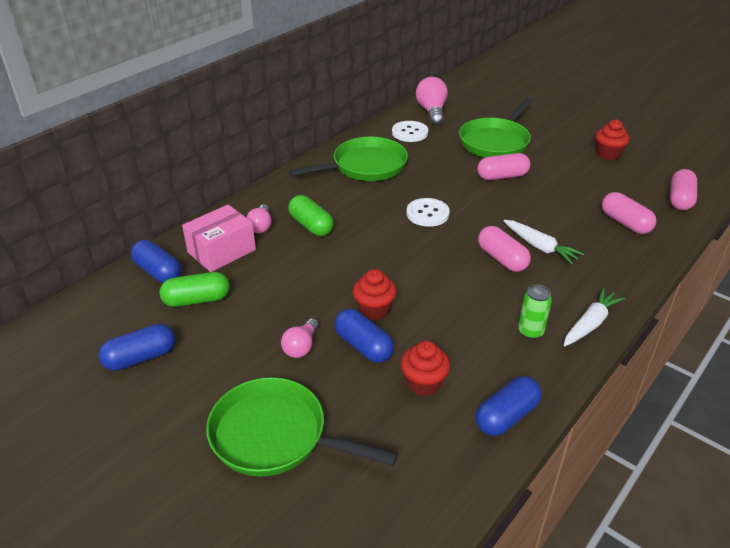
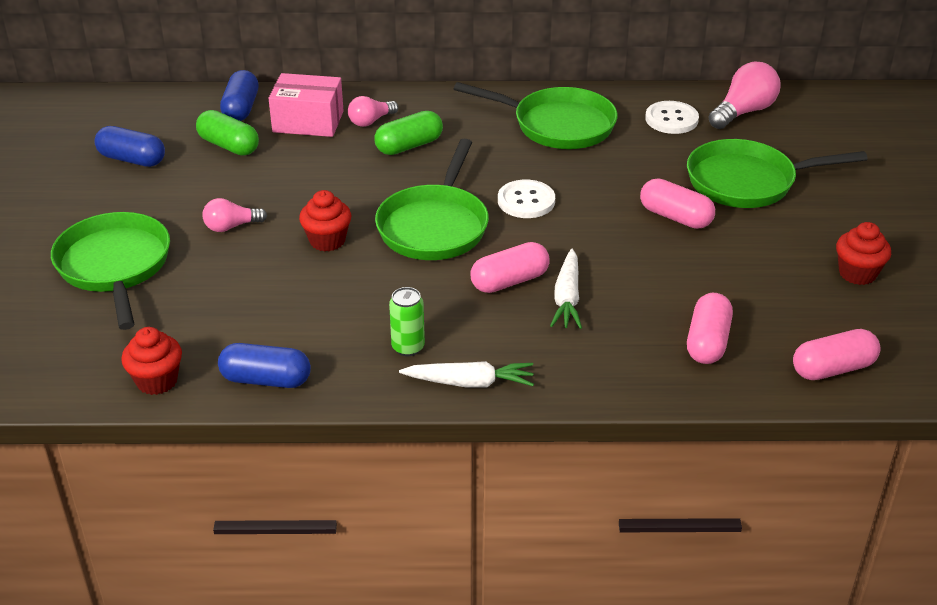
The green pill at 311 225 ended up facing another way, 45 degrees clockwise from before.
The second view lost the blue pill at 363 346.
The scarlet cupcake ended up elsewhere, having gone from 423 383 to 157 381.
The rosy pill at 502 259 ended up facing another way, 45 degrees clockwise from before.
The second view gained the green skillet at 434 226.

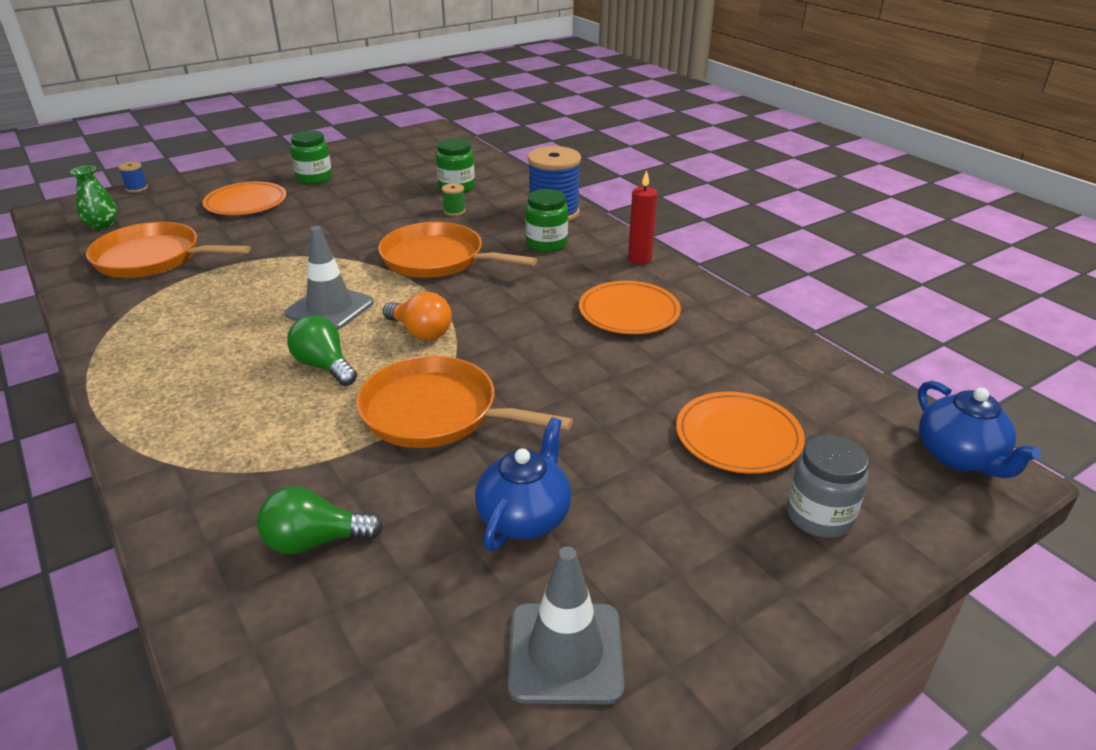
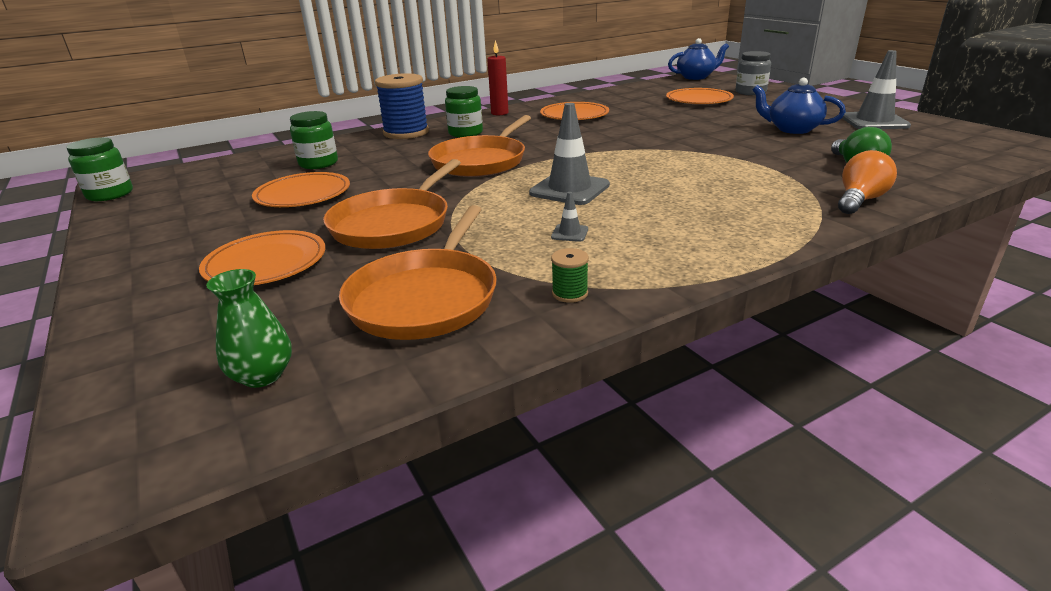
The second view lost the blue bobbin at 136 188.
The second view lost the green light bulb at 324 366.
The green jar ended up elsewhere, having gone from 314 178 to 110 194.
The bright orange skillet ended up elsewhere, having gone from 436 412 to 394 224.
The bright orange light bulb ended up elsewhere, having gone from 421 332 to 859 200.
The green bobbin ended up elsewhere, having gone from 454 211 to 570 293.
The second view gained the bright orange dinner plate at 303 194.
The second view gained the ash-grey road cone at 569 233.

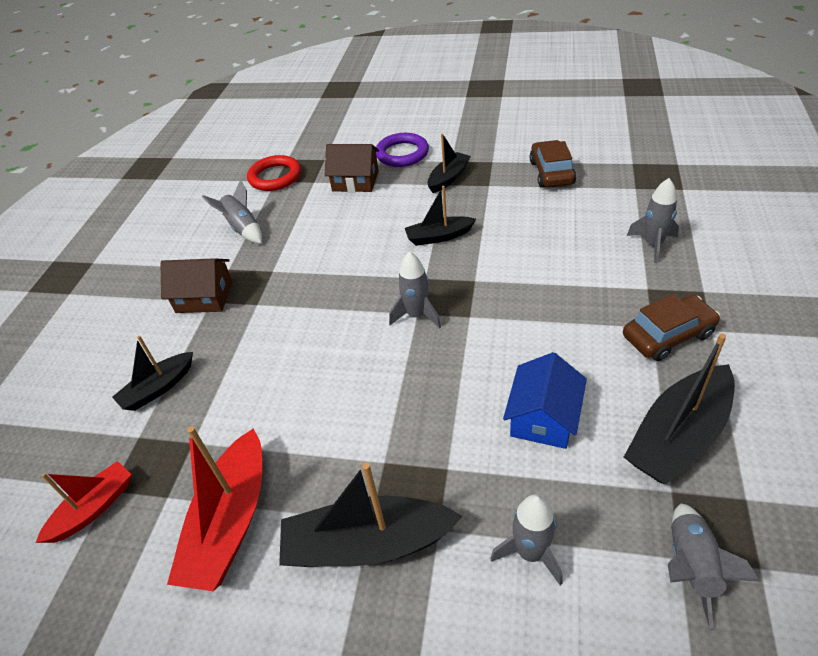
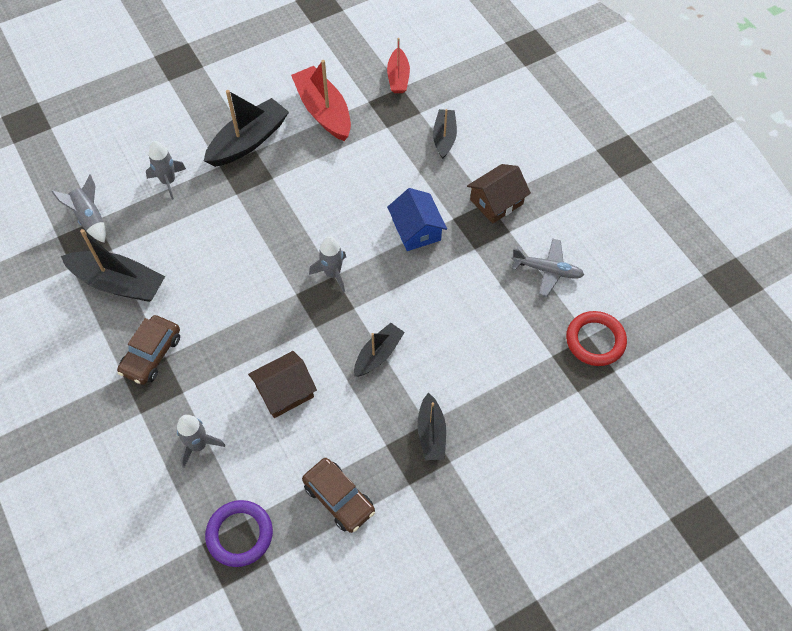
Where the ash-grey toy rocket stood at 243 228, the ash-grey toy plane came to stand at 547 270.
The dark brown toy house ended up elsewhere, having gone from 355 181 to 284 391.
The royal purple torus ended up elsewhere, having gone from 402 154 to 239 534.
The blue toy house ended up elsewhere, having gone from 543 417 to 416 230.
The jet-black boat at 678 436 ended up facing another way, 105 degrees clockwise from before.

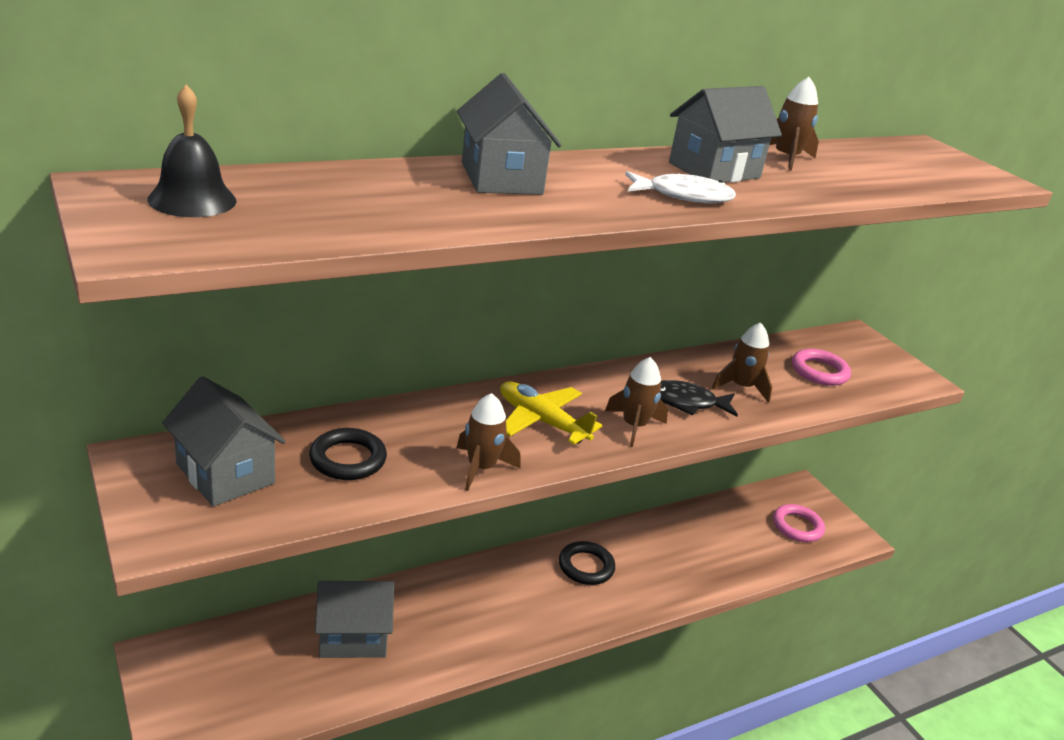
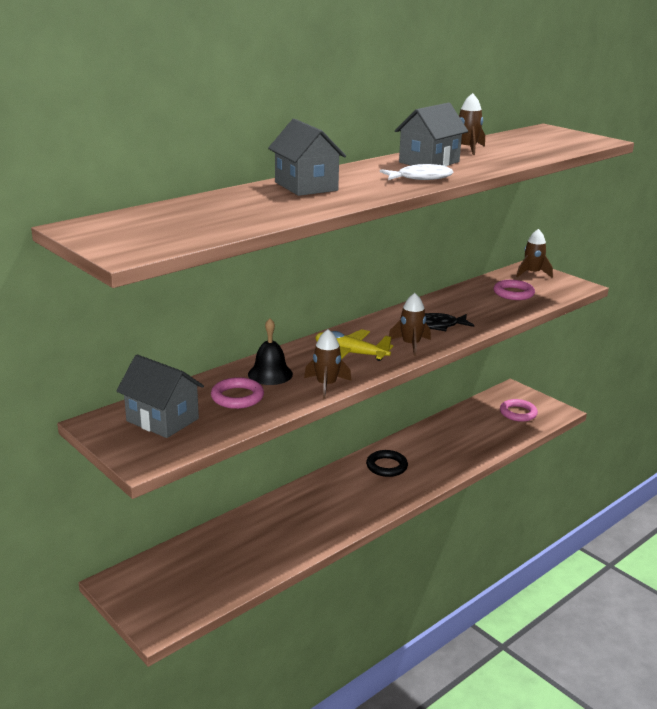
The jet-black hand bell ended up elsewhere, having gone from 192 200 to 270 374.
What was the jet-black torus at 348 459 turned into the rosy torus at 237 397.
The second view lost the ash-grey toy house at 353 636.
The dark brown toy rocket ended up elsewhere, having gone from 741 387 to 532 273.

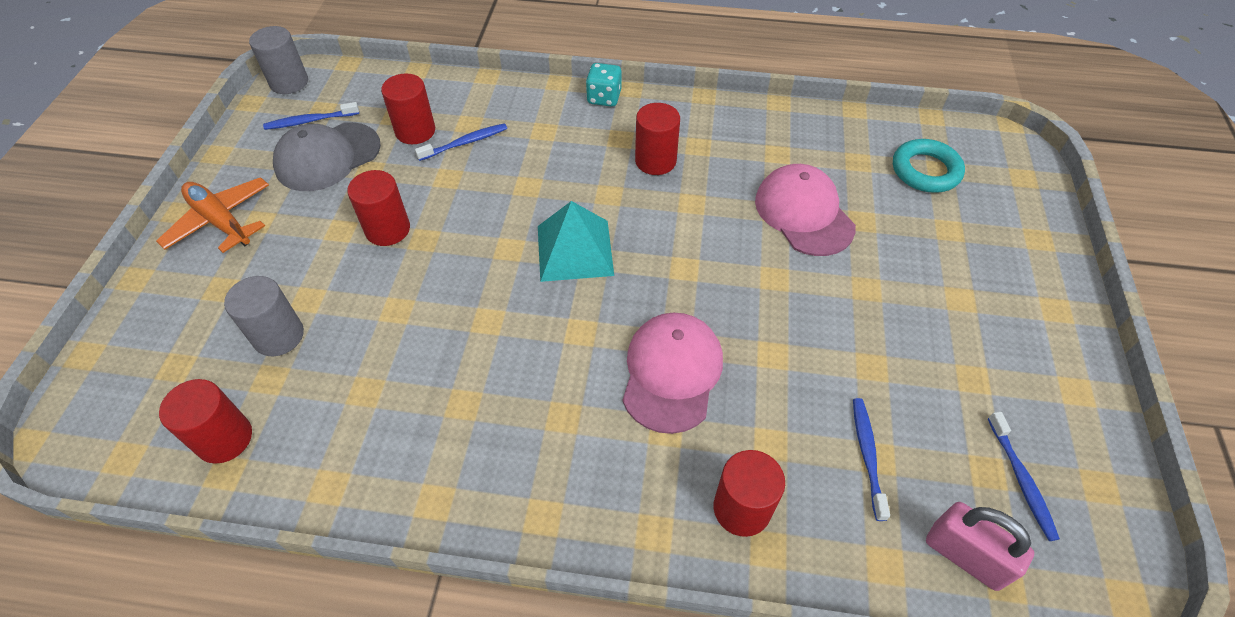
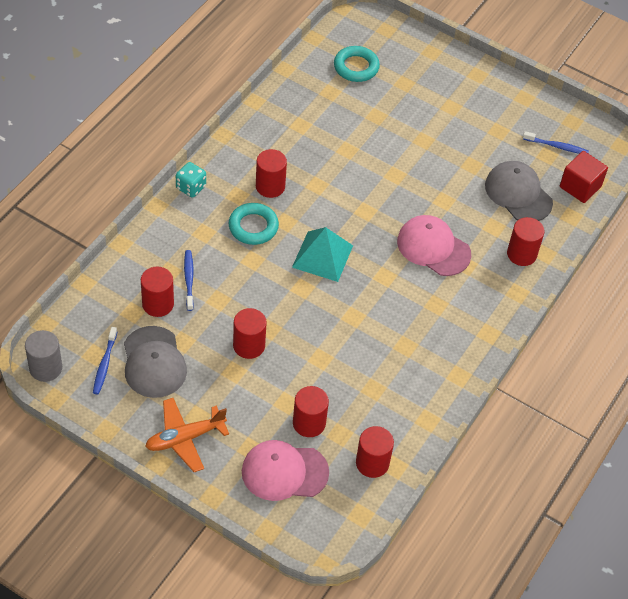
What was the ash-grey solid cylinder at 278 336 turned into the scarlet solid cylinder at 309 423.
The rosy baseball cap ended up elsewhere, having gone from 803 213 to 284 472.
Where the blue tooth brush stood at 867 455, the ash-grey baseball cap came to stand at 518 194.
Where the rosy padlock stood at 965 556, the scarlet solid cube came to stand at 580 187.
The second view gained the teal torus at 253 227.

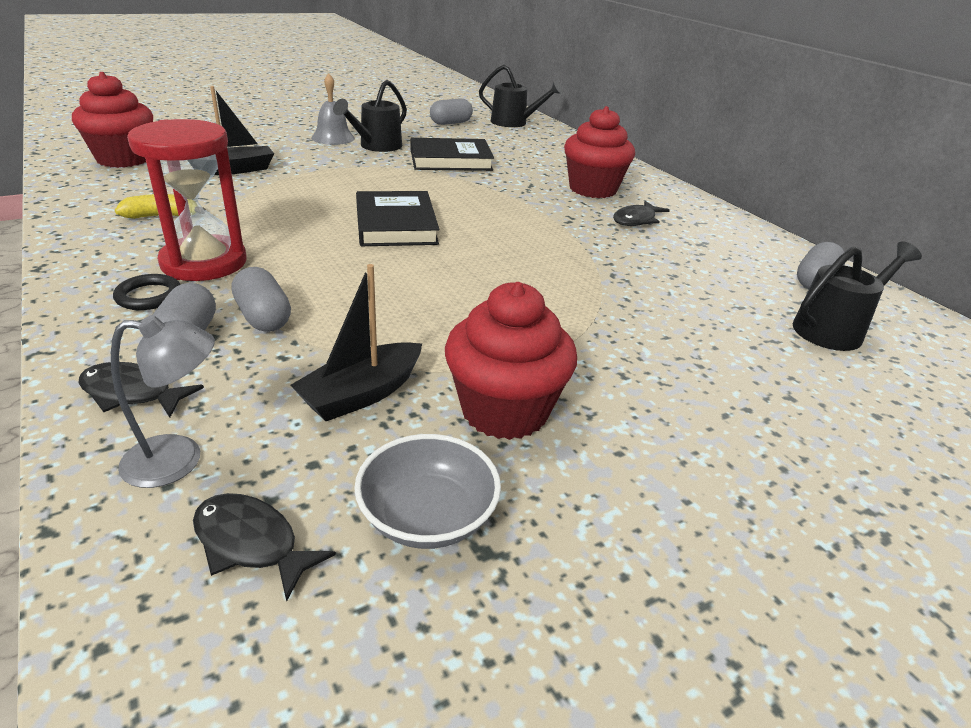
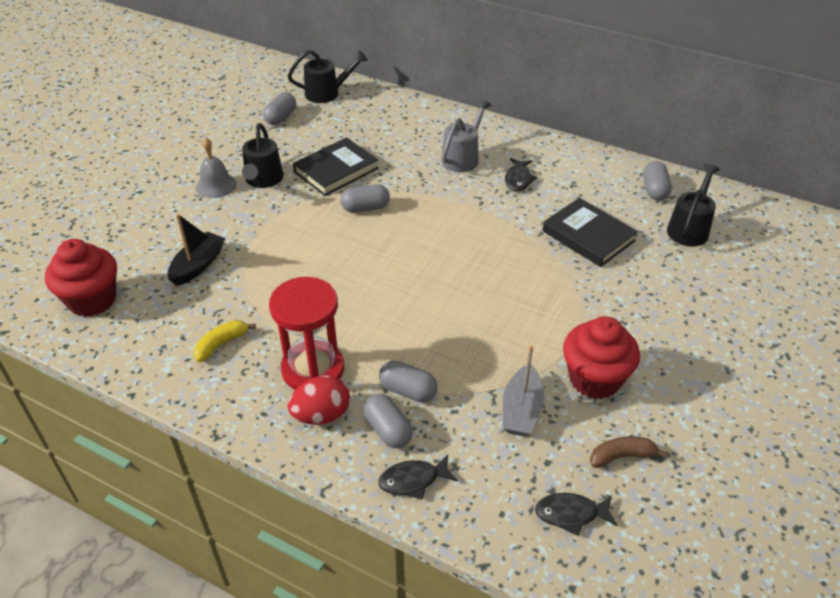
The second view lost the ash-grey lamp at 179 460.
Where the jet-black torus stood at 149 296, the scarlet egg came to stand at 321 415.
What was the jet-black boat at 361 394 turned into the ash-grey boat at 521 410.
Where the ash-grey serving bowl stood at 427 516, the dark brown toy banana came to stand at 622 456.
The jet-black hardback ended up elsewhere, having gone from 395 224 to 588 236.
Where the scarlet cupcake stood at 593 189, the ash-grey sprinkling can came to stand at 463 157.
The second view gained the ash-grey pill at 365 208.

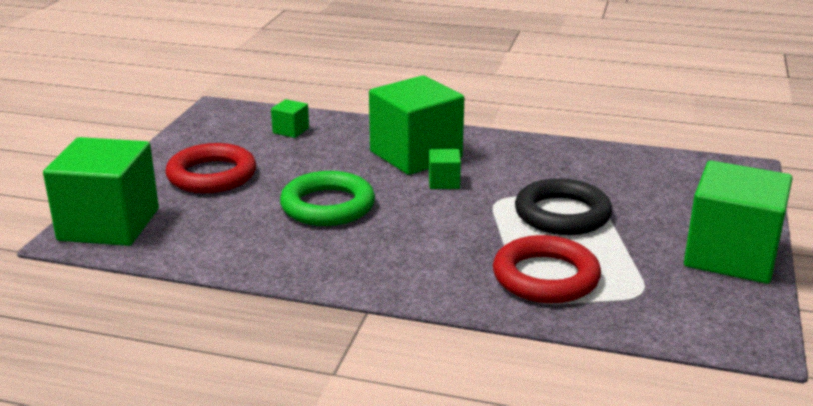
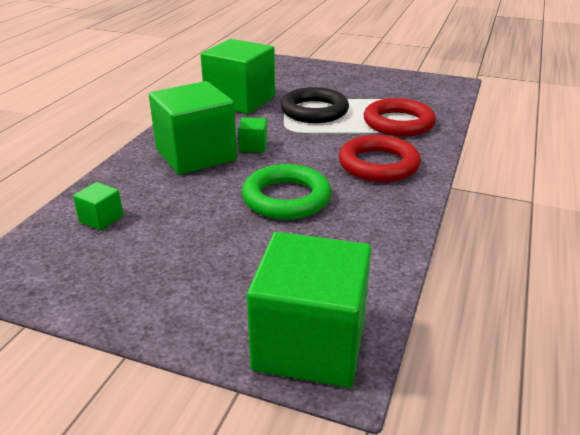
The scarlet torus ended up elsewhere, having gone from 212 175 to 378 165.
The green solid cube ended up elsewhere, having gone from 731 256 to 240 100.

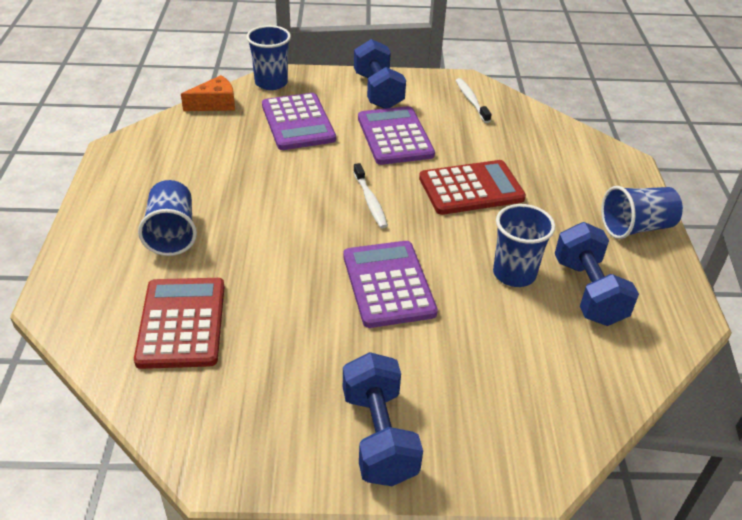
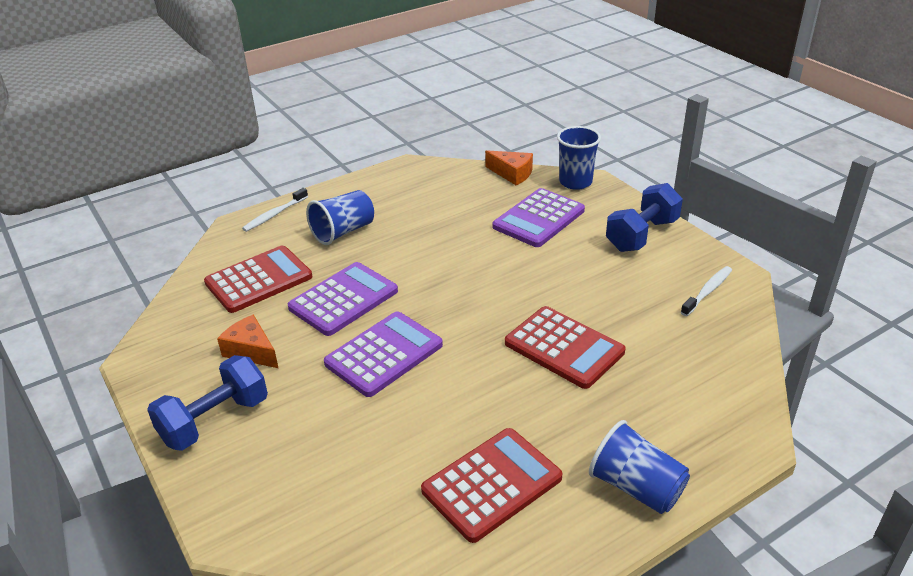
The snow-white tooth brush ended up elsewhere, having gone from 370 201 to 274 215.
The royal purple adding machine ended up elsewhere, having gone from 395 136 to 343 299.
The second view lost the blue cup at 514 274.
Where the blue dumbbell stood at 588 292, the scarlet adding machine came to stand at 491 484.
The second view gained the bright orange piece of cheese at 251 351.

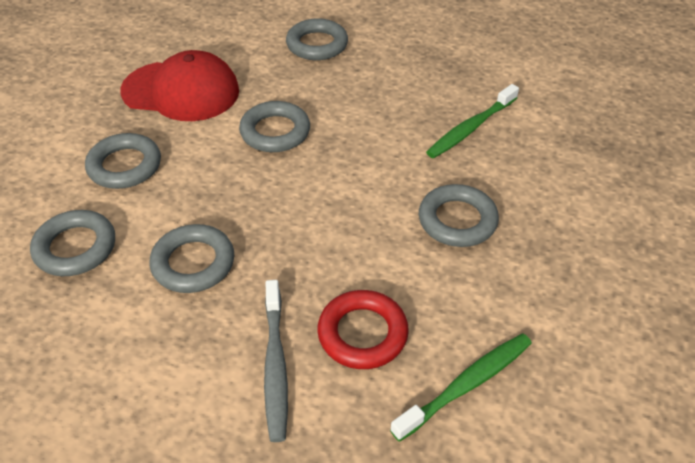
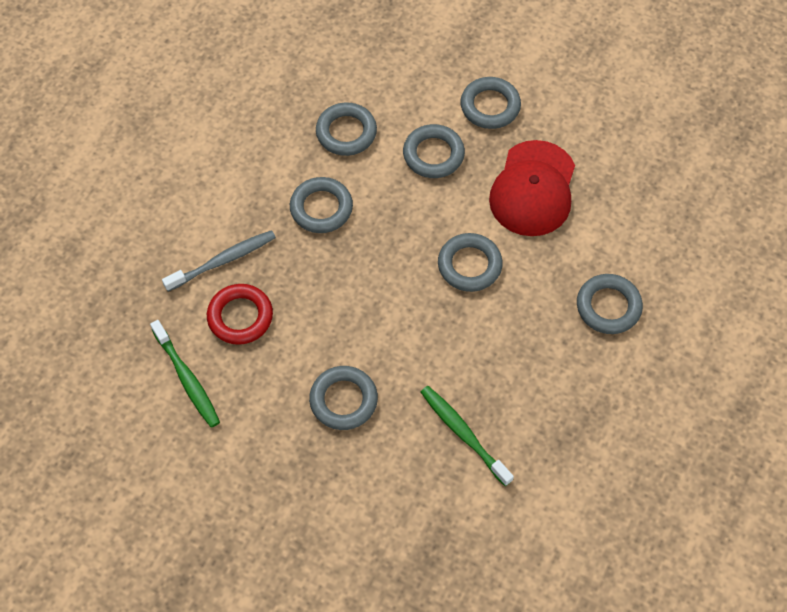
The ash-grey tooth brush at 275 365 ended up facing another way, 150 degrees clockwise from before.
The second view gained the ash-grey torus at 490 106.

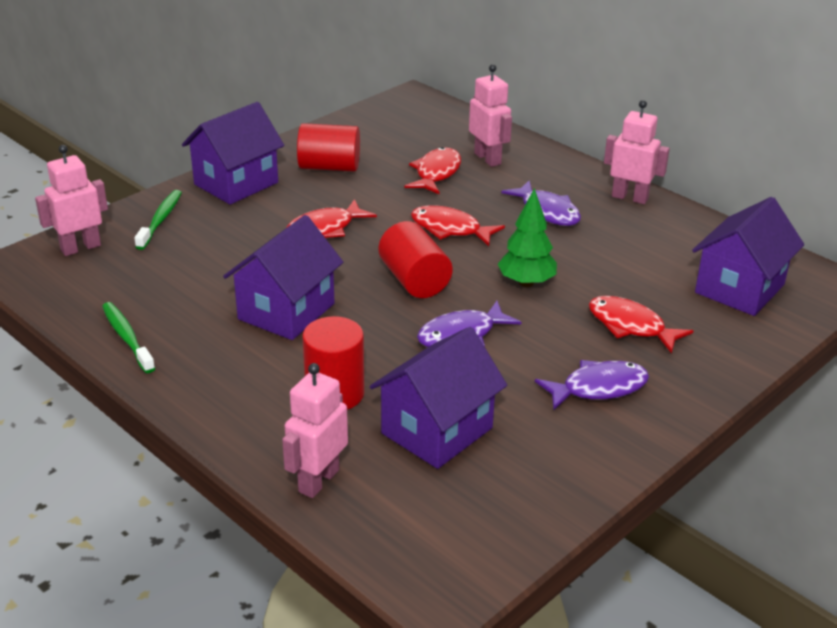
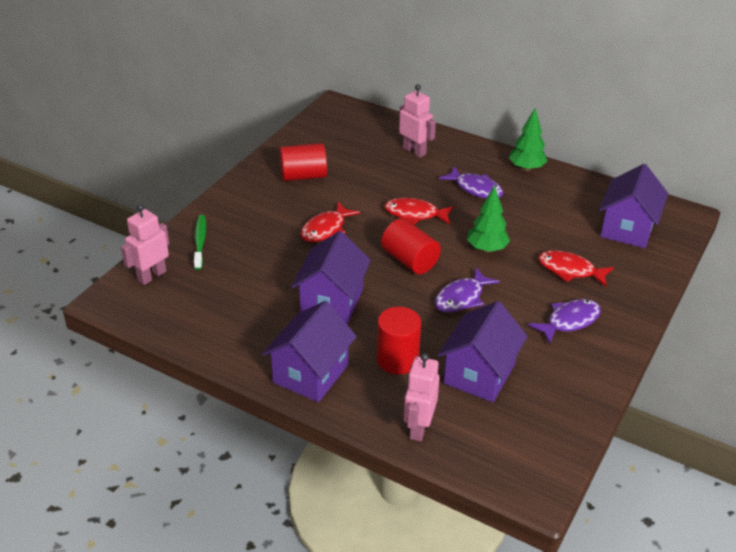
The second view lost the green tooth brush at 127 337.
The royal purple toy house ended up elsewhere, having gone from 236 183 to 310 374.
The second view lost the scarlet fish at 436 173.
Where the rosy robot stood at 630 197, the green fir tree came to stand at 526 168.

